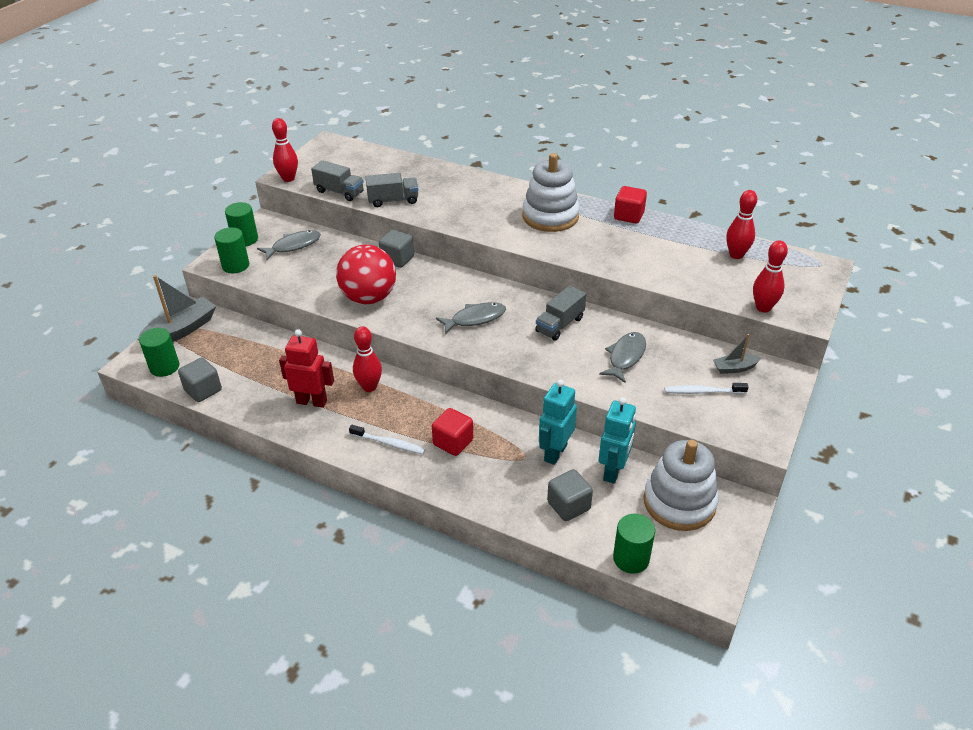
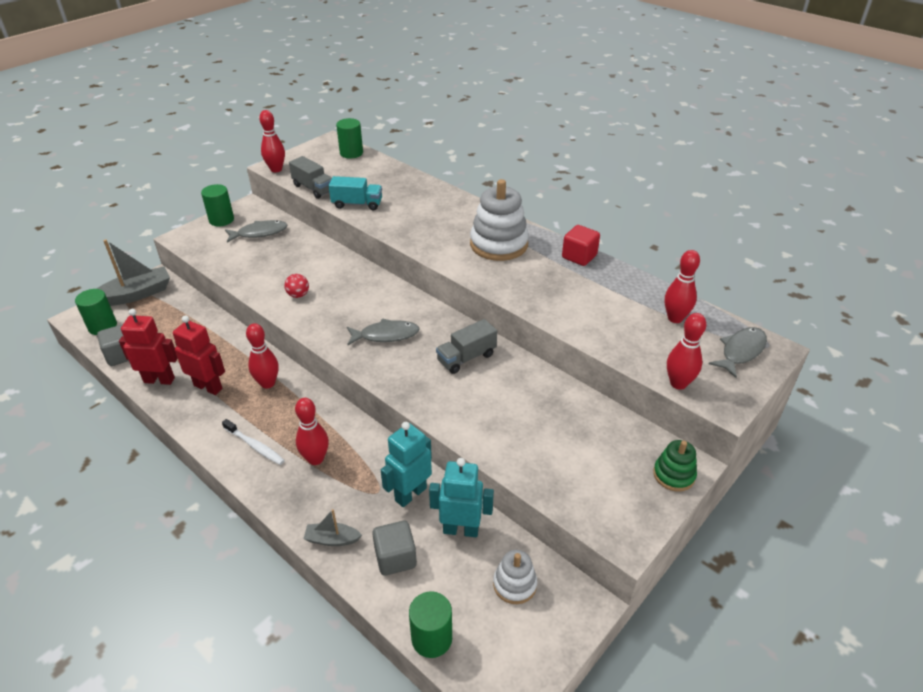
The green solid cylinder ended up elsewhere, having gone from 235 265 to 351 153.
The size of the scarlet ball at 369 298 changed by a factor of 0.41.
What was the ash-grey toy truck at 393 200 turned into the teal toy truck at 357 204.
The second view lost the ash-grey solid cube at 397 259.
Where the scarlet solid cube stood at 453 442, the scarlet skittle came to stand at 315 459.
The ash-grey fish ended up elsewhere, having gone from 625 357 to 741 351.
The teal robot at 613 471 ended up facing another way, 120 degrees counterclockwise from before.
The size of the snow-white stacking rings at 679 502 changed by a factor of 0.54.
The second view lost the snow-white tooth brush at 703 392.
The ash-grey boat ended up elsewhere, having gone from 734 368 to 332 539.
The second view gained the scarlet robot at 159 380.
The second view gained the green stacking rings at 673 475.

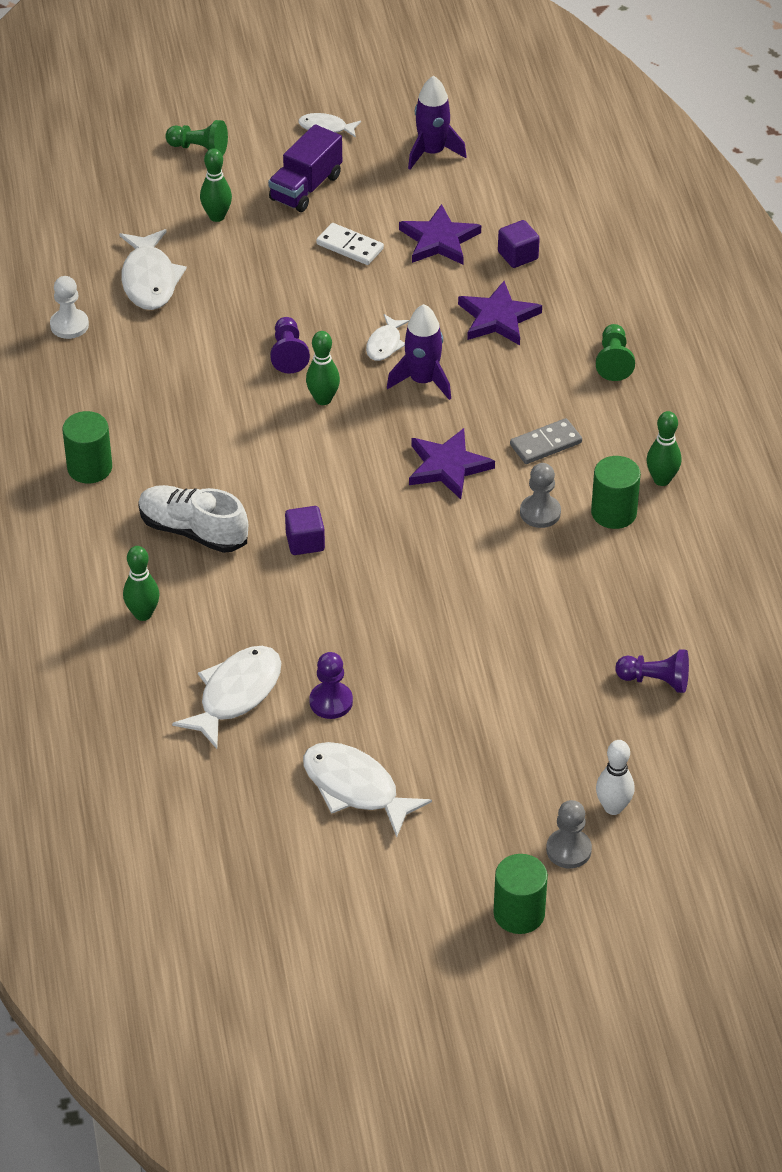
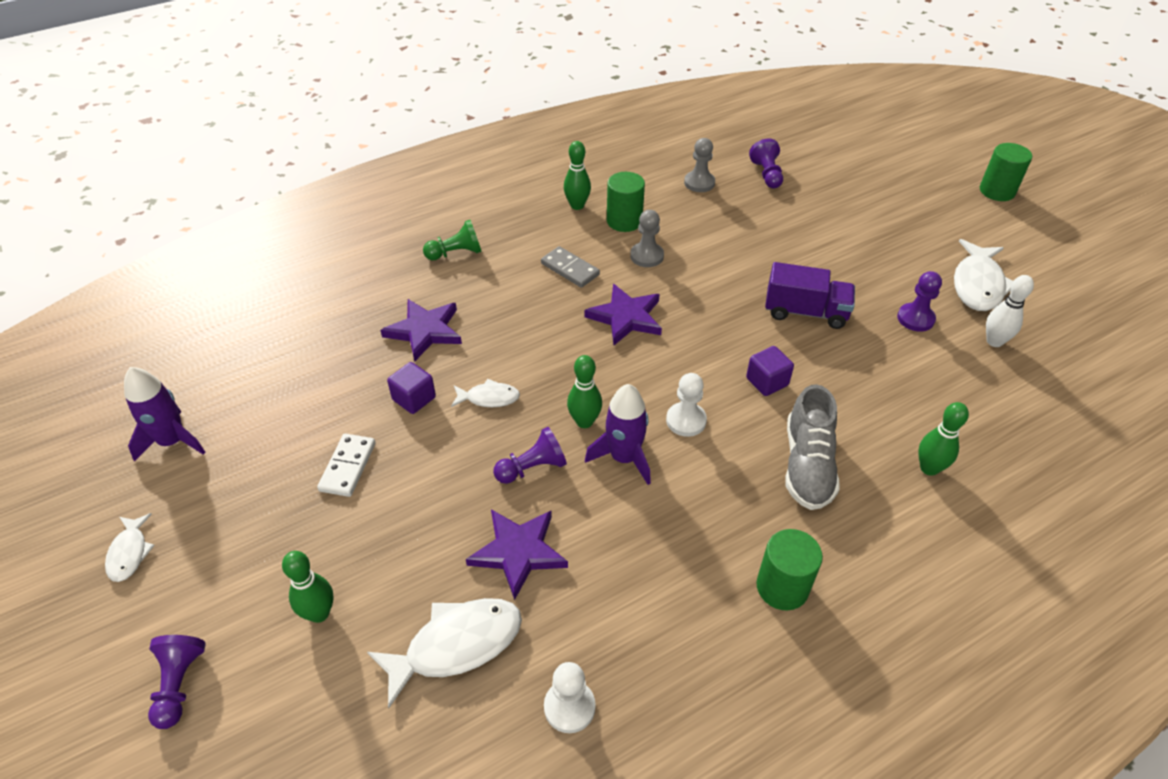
What was the snow-white sneaker at 193 531 turned into the ash-grey sneaker at 807 465.
What was the green pawn at 199 148 turned into the royal purple pawn at 179 684.
The second view lost the snow-white fish at 236 694.
The royal purple toy truck ended up elsewhere, having gone from 306 187 to 805 312.
The royal purple toy rocket ended up elsewhere, having gone from 422 381 to 624 458.
The royal purple star shape ended up elsewhere, having gone from 439 240 to 518 552.
The royal purple solid cube ended up elsewhere, having gone from 518 255 to 414 398.
The ash-grey pawn ended up elsewhere, having gone from 568 850 to 699 183.
The snow-white skittle ended up elsewhere, having gone from 613 807 to 994 341.
The second view gained the snow-white pawn at 686 420.

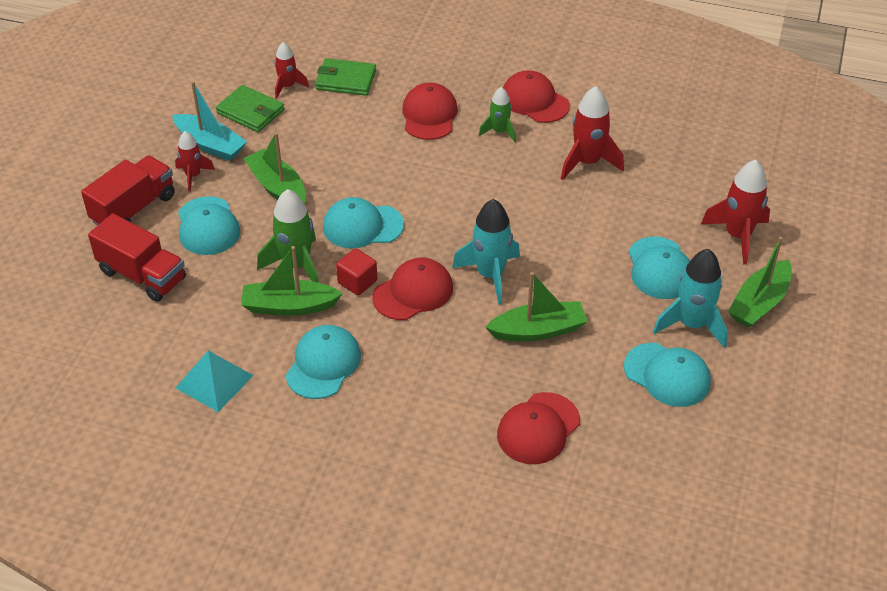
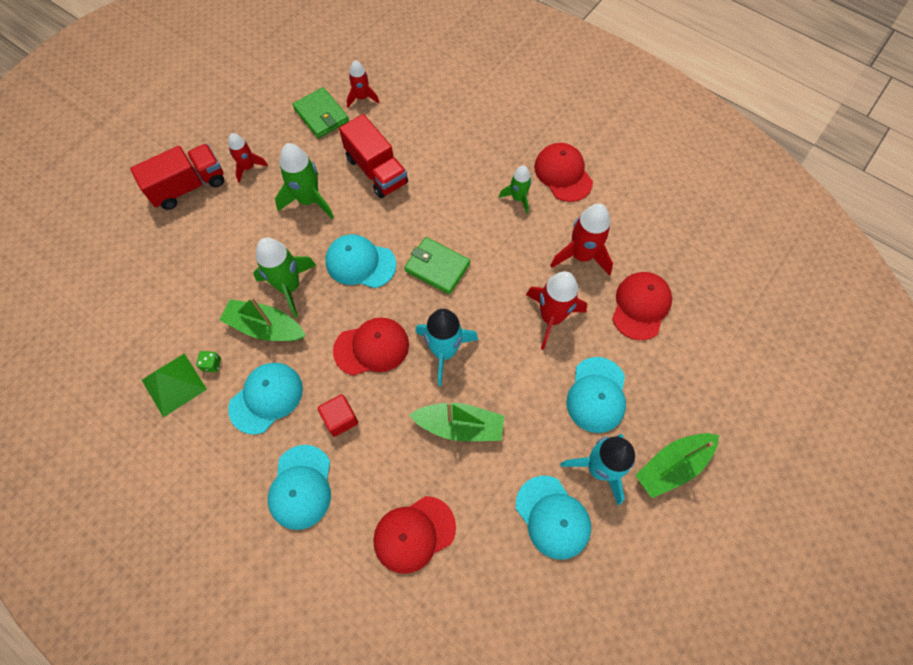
The scarlet toy truck ended up elsewhere, having gone from 142 275 to 376 170.
The second view lost the teal boat at 210 145.
What was the teal pyramid at 214 381 turned into the green pyramid at 174 384.
The teal baseball cap ended up elsewhere, having gone from 208 226 to 301 487.
Where the green boat stood at 277 187, the green toy rocket came to stand at 309 200.
The green billfold ended up elsewhere, having gone from 346 80 to 437 267.
The scarlet solid cube ended up elsewhere, having gone from 357 282 to 340 419.
The scarlet baseball cap ended up elsewhere, having gone from 429 115 to 641 306.
The scarlet toy rocket ended up elsewhere, having gone from 738 236 to 551 317.
The second view gained the green die at 212 364.

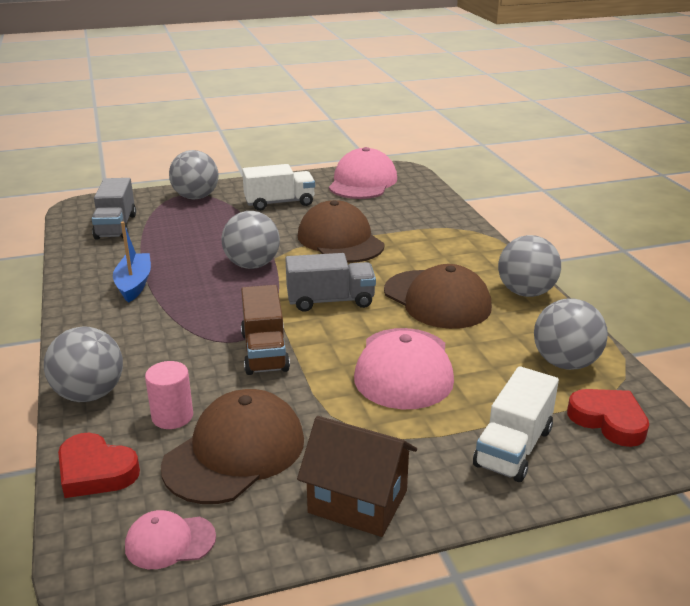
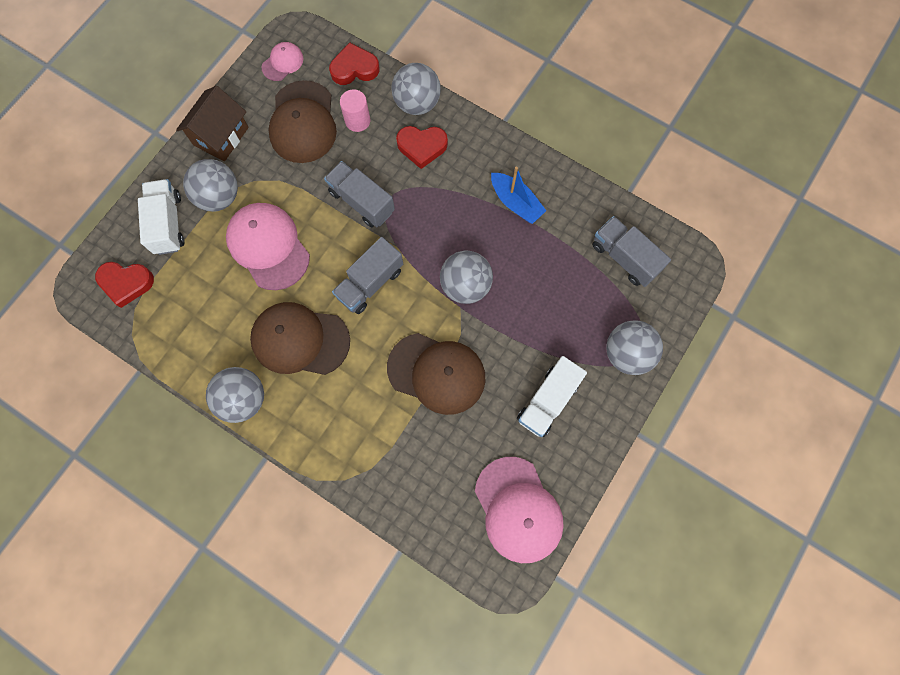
What was the dark brown toy truck at 264 351 turned into the ash-grey toy truck at 361 202.
The dark brown toy house at 358 502 ended up facing another way, 45 degrees counterclockwise from before.
The ash-grey ball ended up elsewhere, having gone from 565 363 to 219 197.
The second view gained the scarlet heart shape at 422 147.

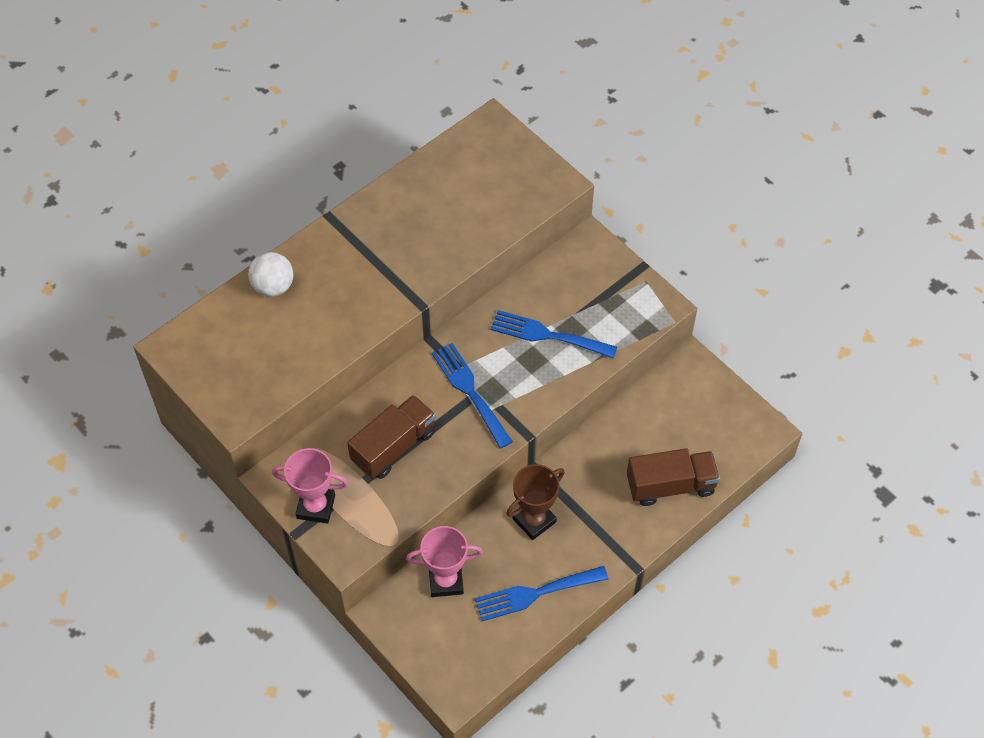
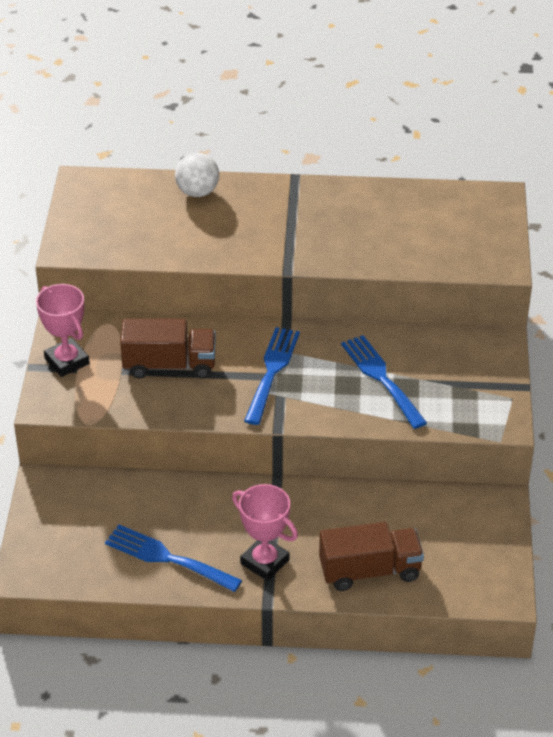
The rosy prize cup ended up elsewhere, having gone from 446 581 to 265 562.
The second view lost the dark brown prize cup at 534 520.
The dark brown toy truck at 670 485 ended up facing another way, 45 degrees counterclockwise from before.

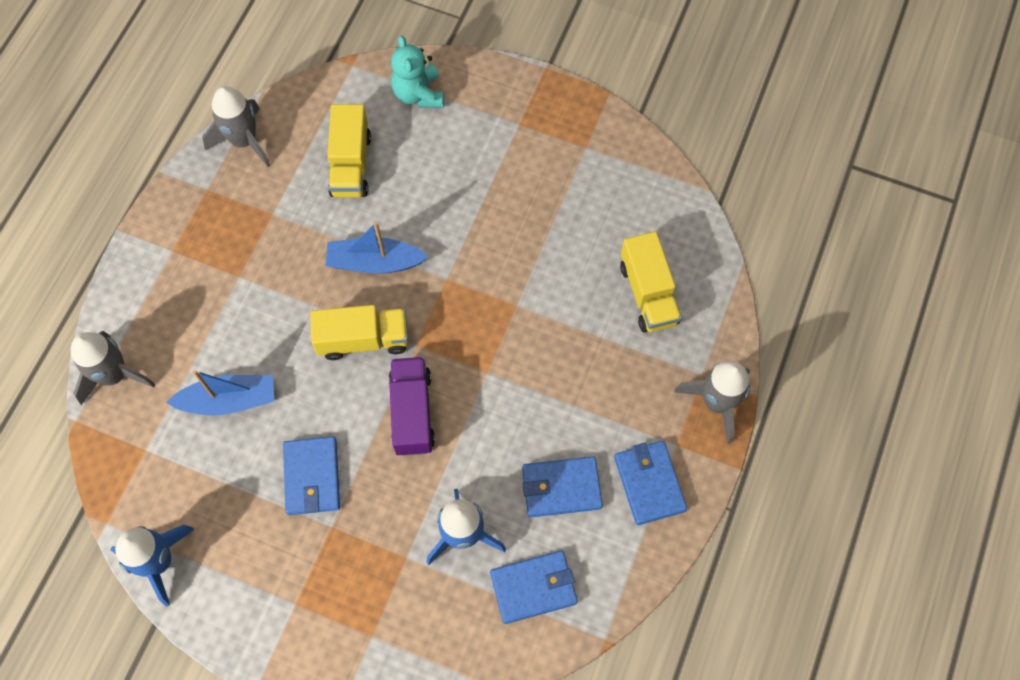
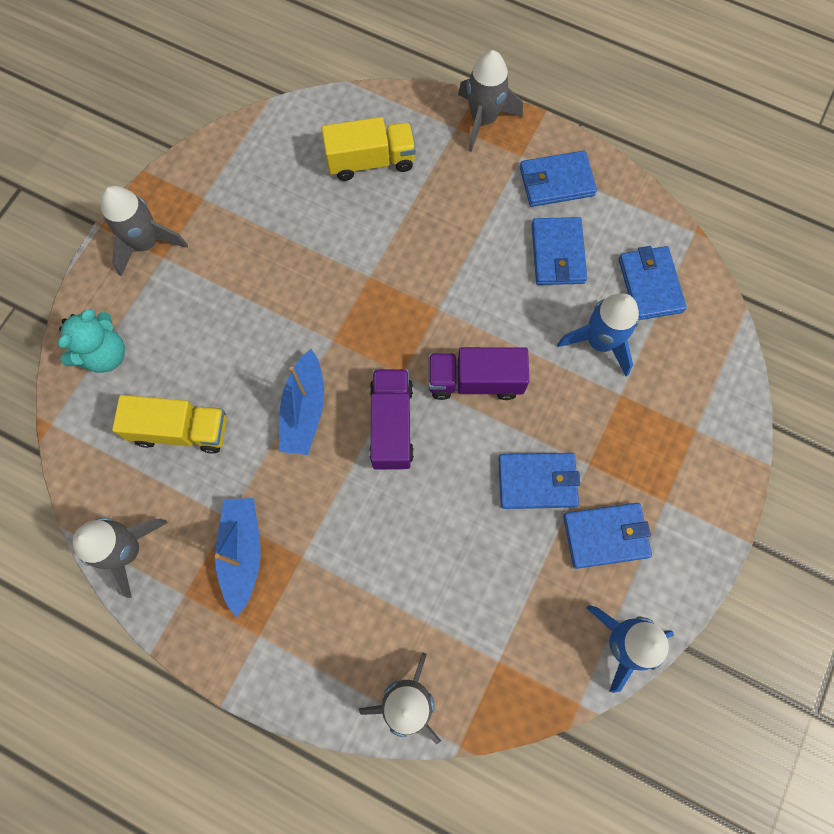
The blue boat ended up elsewhere, having gone from 229 400 to 242 553.
What was the golden toy truck at 363 339 turned into the royal purple toy truck at 391 425.
The teal teddy at 418 94 ended up facing another way, 45 degrees counterclockwise from before.
The second view gained the ash-grey toy rocket at 146 244.
The second view gained the blue billfold at 605 536.

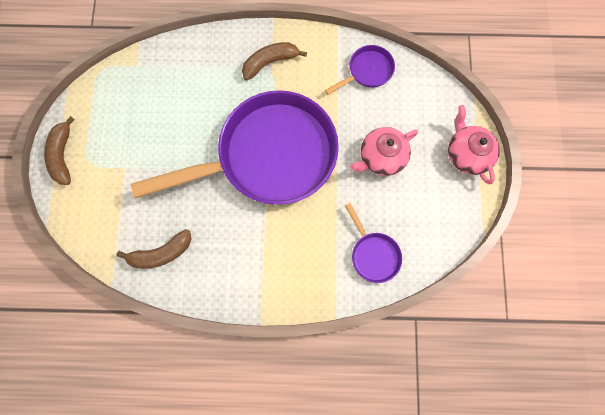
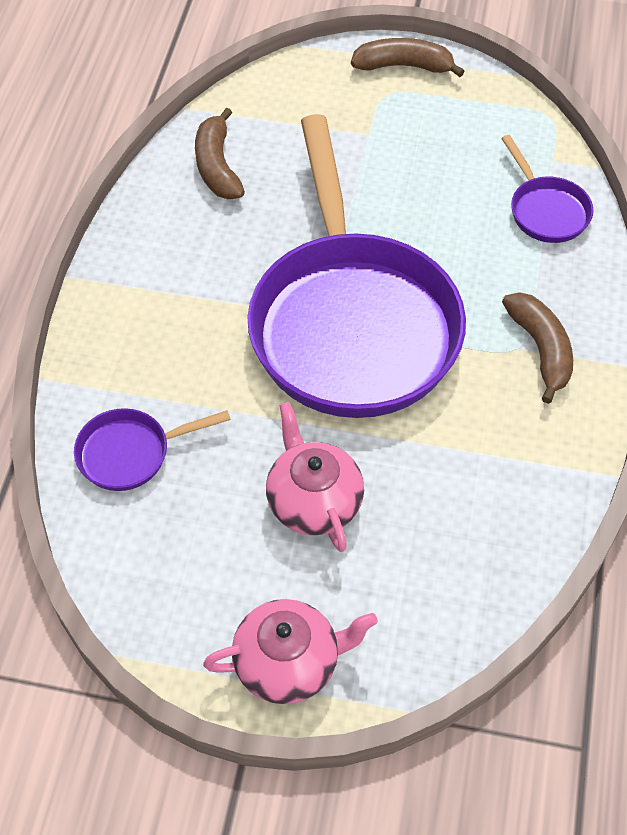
The royal purple skillet ended up elsewhere, having gone from 367 71 to 546 210.

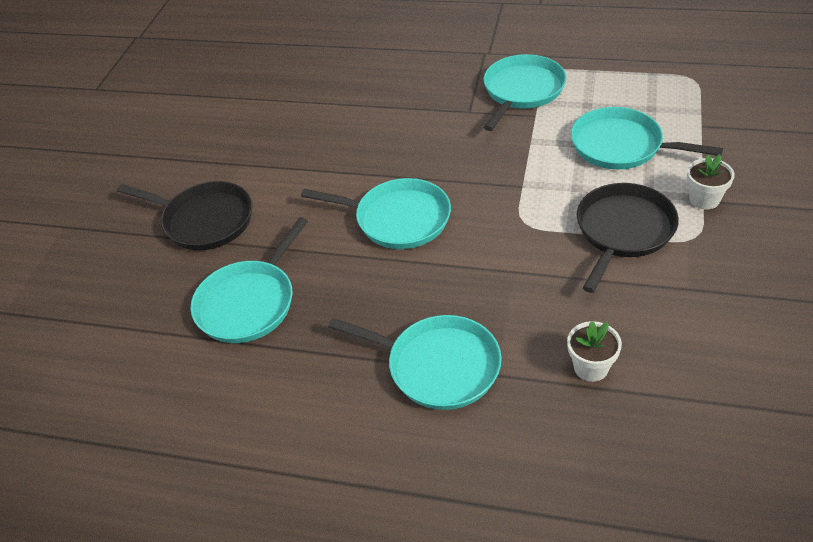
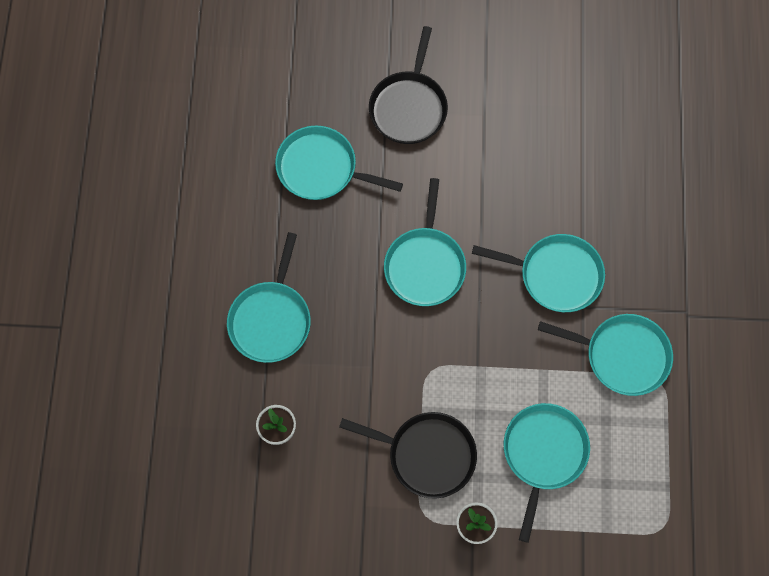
The second view gained the teal skillet at 556 275.

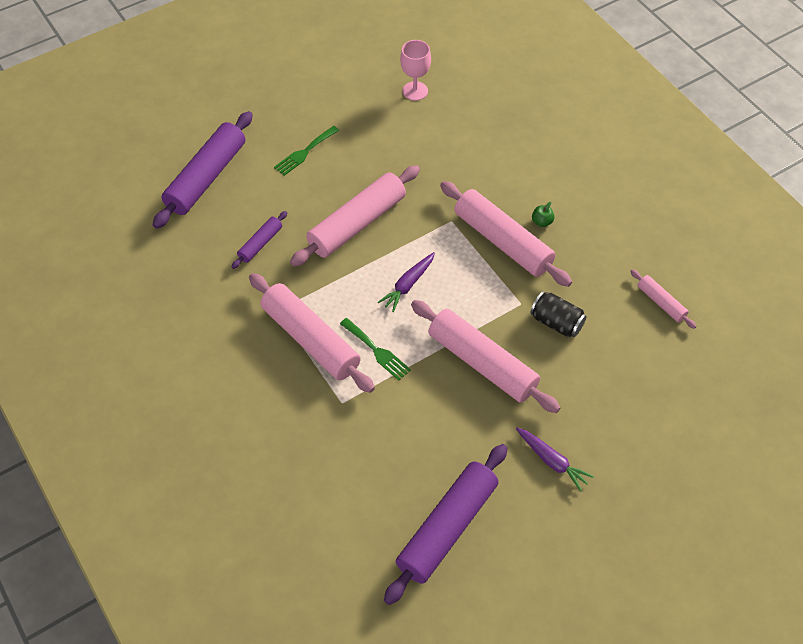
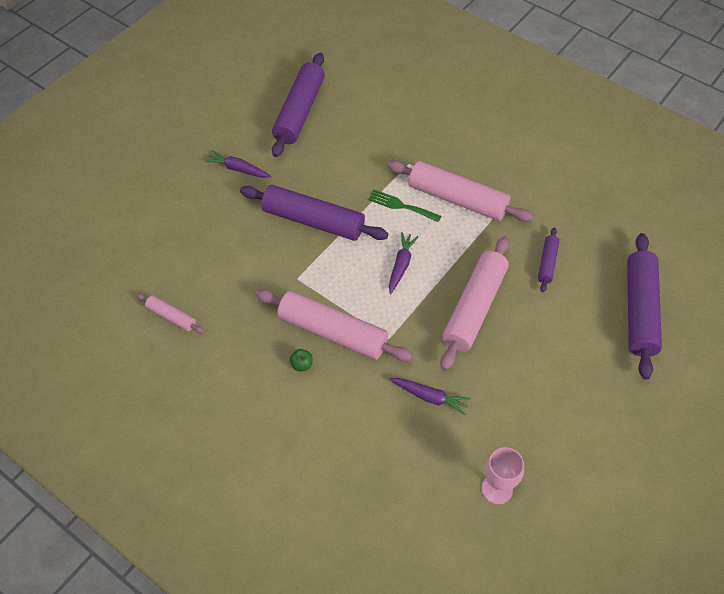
The second view lost the green fork at 304 152.
What was the rosy dough roller at 482 363 turned into the royal purple dough roller at 313 221.
The second view lost the jet-black soda can at 556 322.
The second view gained the royal purple carrot at 430 397.

